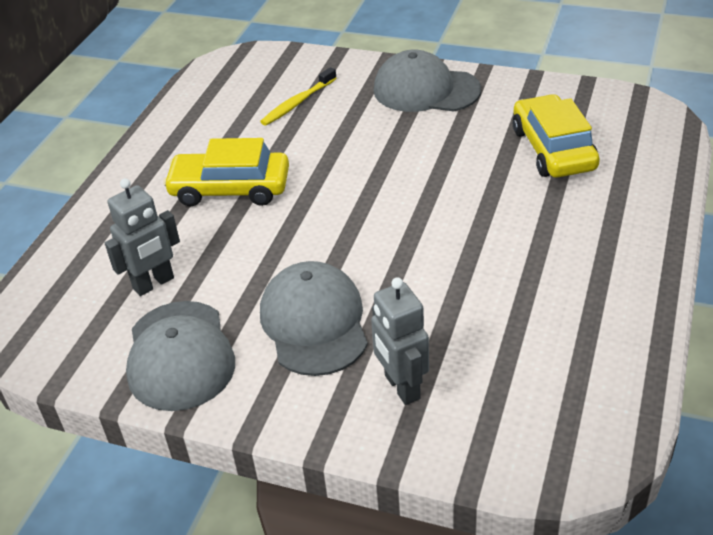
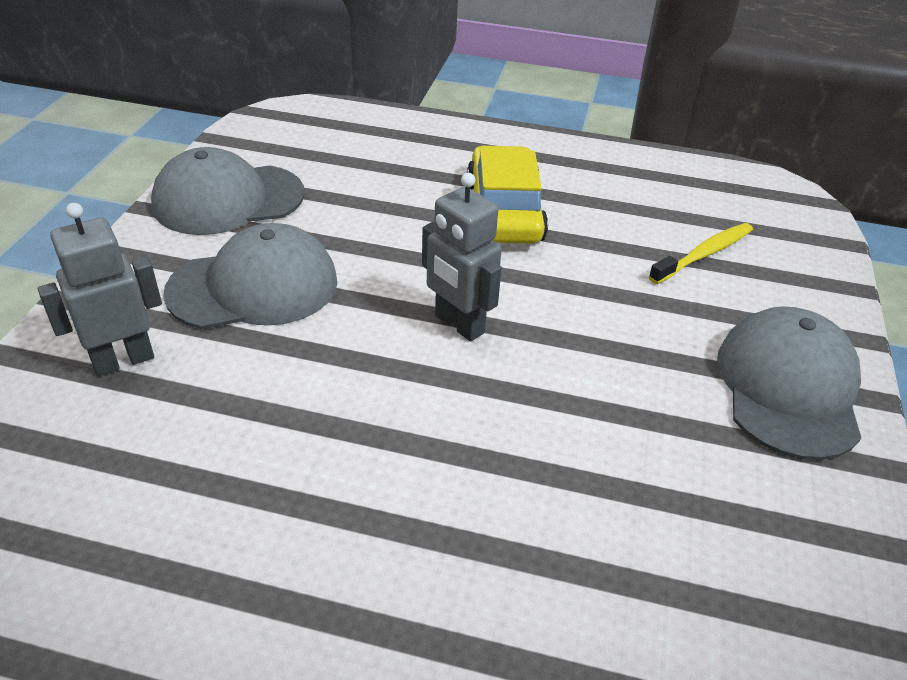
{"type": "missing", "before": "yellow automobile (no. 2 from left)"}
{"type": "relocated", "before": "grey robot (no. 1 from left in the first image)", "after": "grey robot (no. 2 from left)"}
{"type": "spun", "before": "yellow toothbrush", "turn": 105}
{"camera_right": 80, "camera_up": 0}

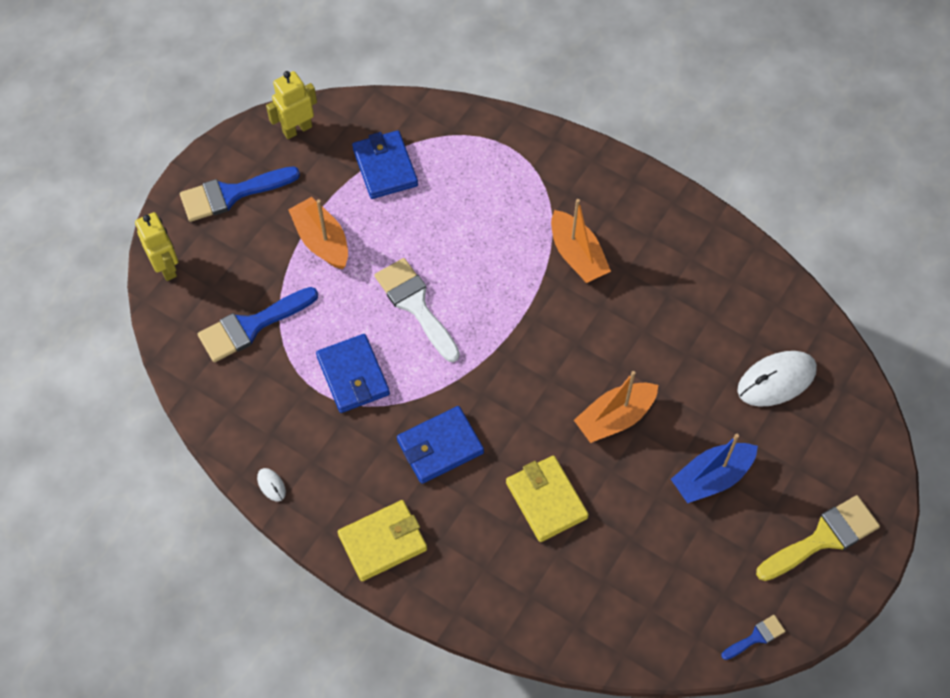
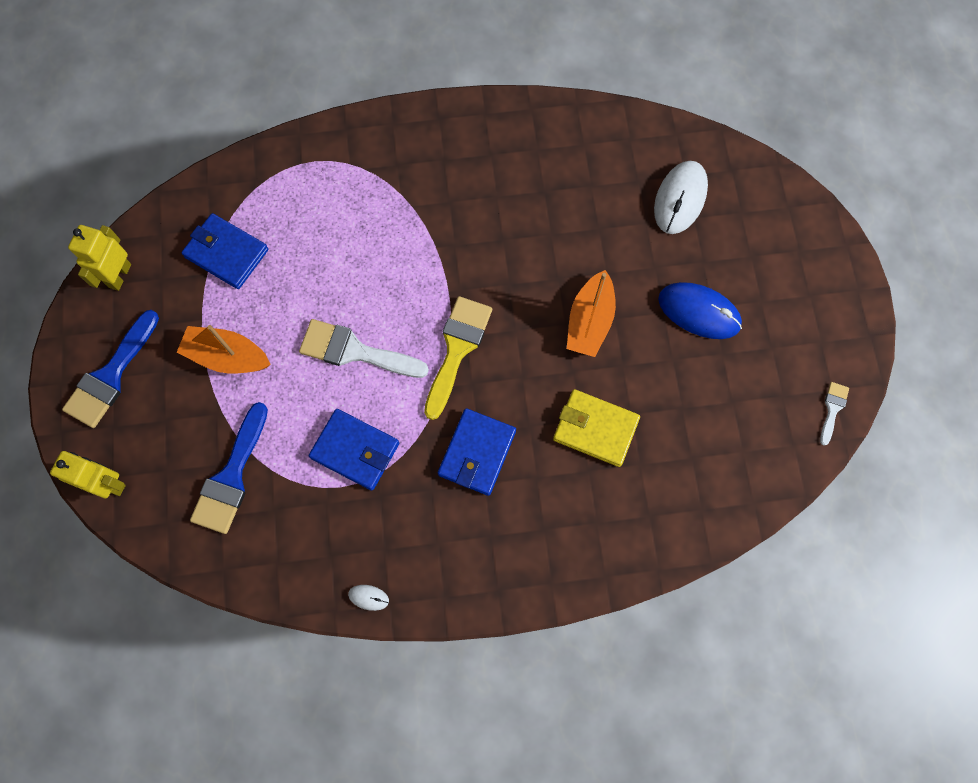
{"type": "missing", "before": "yellow billfold (no. 1 from left)"}
{"type": "missing", "before": "bright orange boat (no. 2 from left)"}
{"type": "relocated", "before": "yellow paint brush"}
{"type": "exchanged", "before": "royal blue boat", "after": "royal blue mouse"}
{"type": "colour", "before": "royal blue paint brush (no. 3 from left)", "after": "snow-white paint brush (no. 2 from left)"}
{"camera_right": -40, "camera_up": 10}

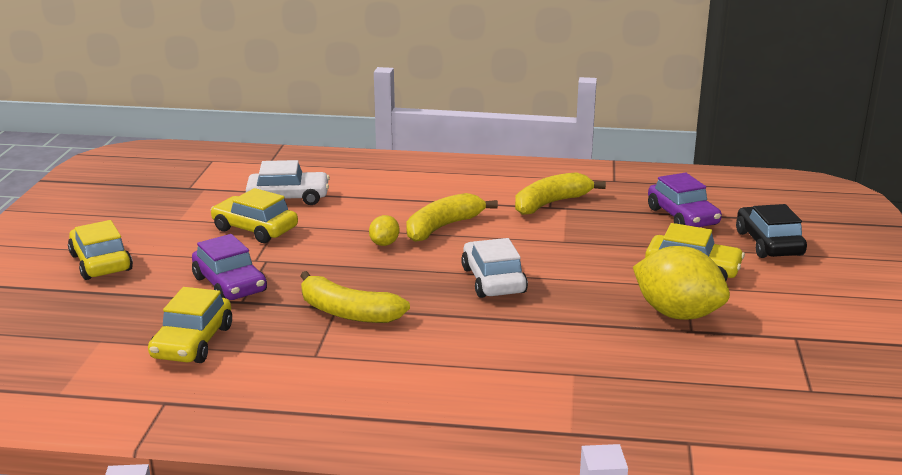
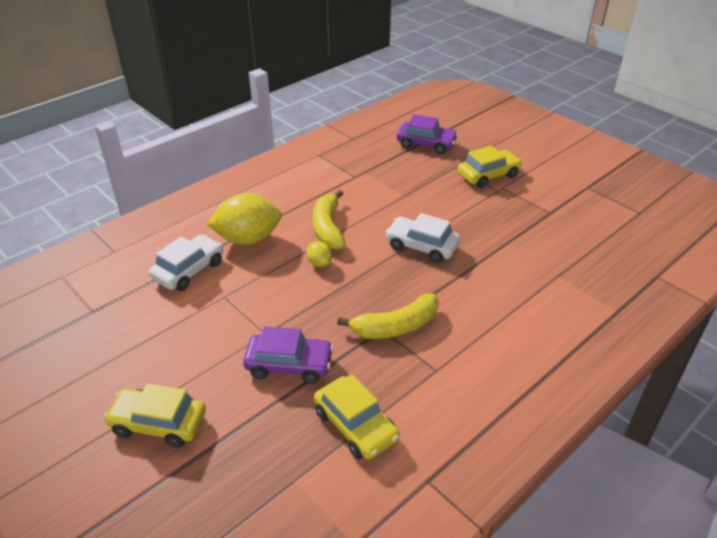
{"type": "missing", "before": "yellow automobile (no. 3 from left)"}
{"type": "missing", "before": "yellow banana fruit (no. 3 from left)"}
{"type": "missing", "before": "black automobile"}
{"type": "relocated", "before": "yellow citrus fruit (no. 2 from left in the first image)", "after": "yellow citrus fruit (no. 1 from left)"}
{"camera_right": -50, "camera_up": 15}

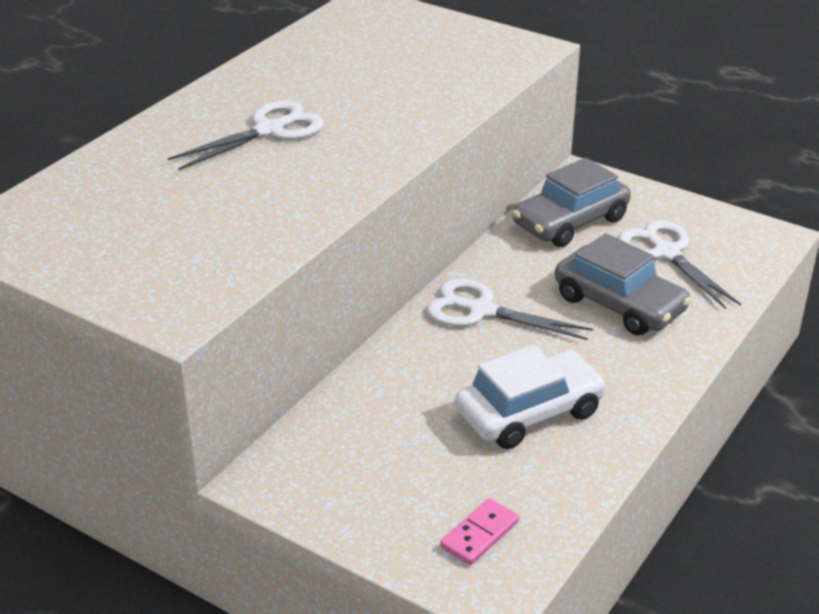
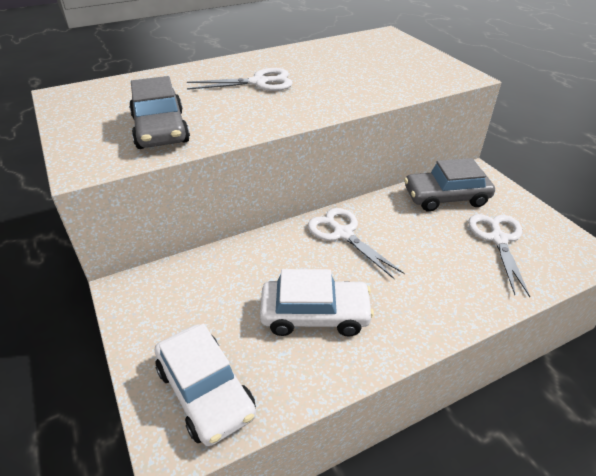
{"type": "relocated", "before": "grey automobile (no. 2 from left in the first image)", "after": "grey automobile (no. 1 from left)"}
{"type": "exchanged", "before": "rose-pink domino piece", "after": "snow-white automobile (no. 1 from left)"}
{"camera_right": 30, "camera_up": 5}

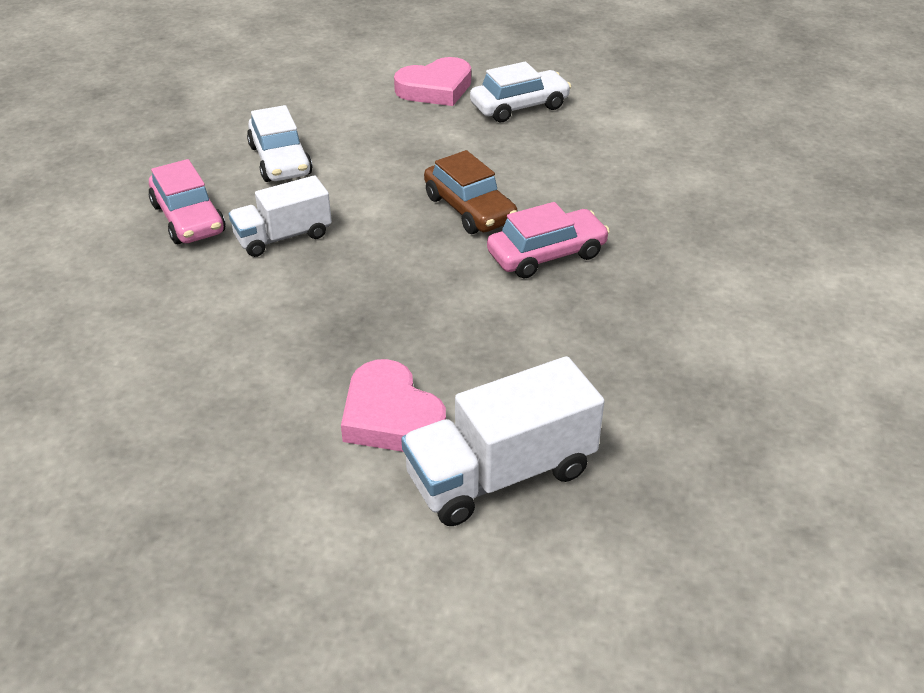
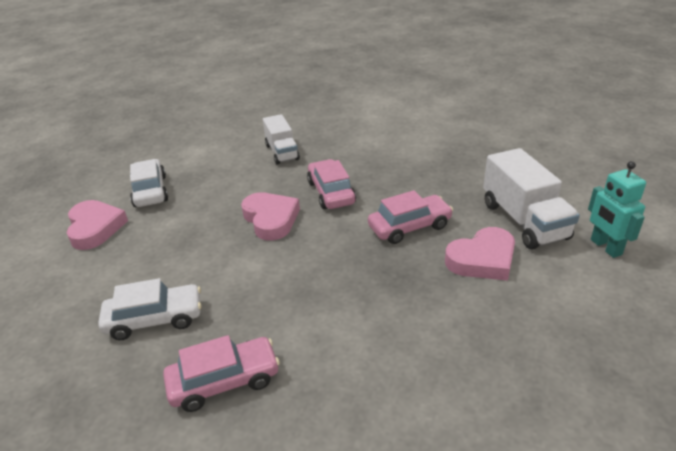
{"type": "appeared", "after": "rose-pink automobile (no. 3 from left)"}
{"type": "appeared", "after": "turquoise robot"}
{"type": "relocated", "before": "snow-white toy truck (no. 1 from left)"}
{"type": "exchanged", "before": "russet automobile", "after": "rose-pink love heart (no. 2 from left)"}
{"camera_right": -80, "camera_up": -5}

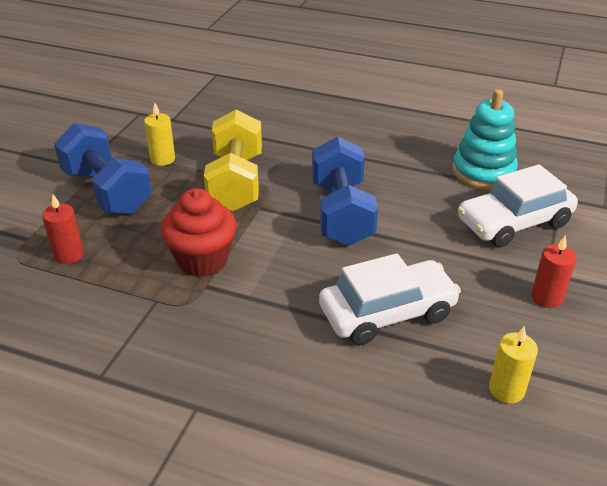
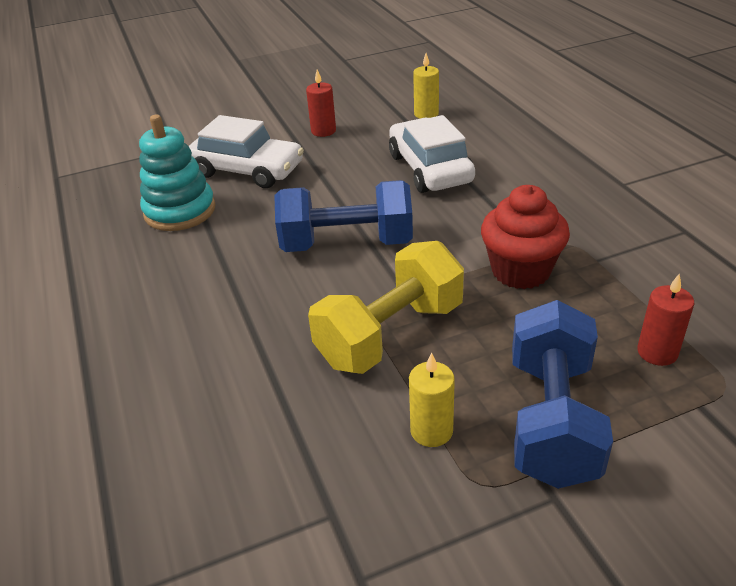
{"type": "spun", "before": "royal blue hand weight (no. 2 from left in the first image)", "turn": 45}
{"type": "spun", "before": "snow-white automobile (no. 1 from left in the first image)", "turn": 45}
{"camera_right": -130, "camera_up": 0}

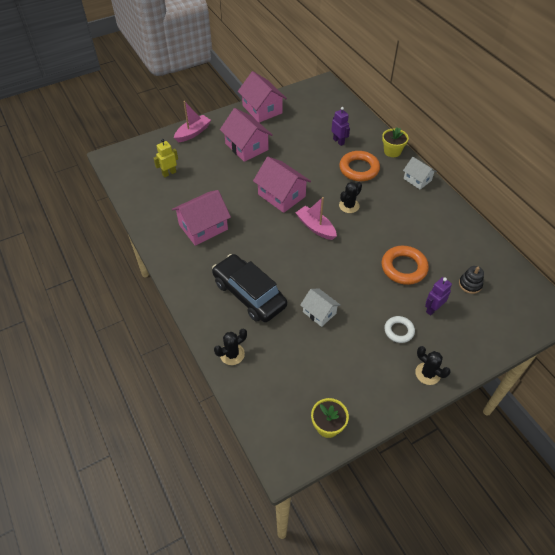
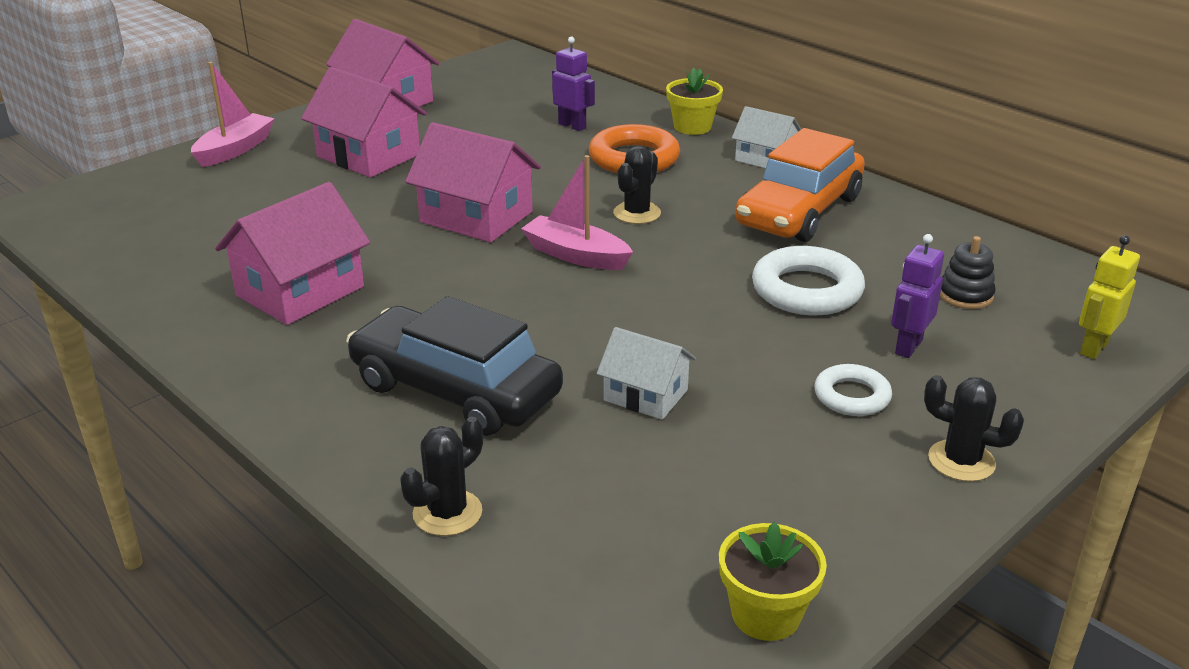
{"type": "appeared", "after": "bright orange automobile"}
{"type": "relocated", "before": "yellow robot"}
{"type": "colour", "before": "bright orange torus (no. 2 from left)", "after": "snow-white torus (no. 1 from left)"}
{"camera_right": -15, "camera_up": -20}

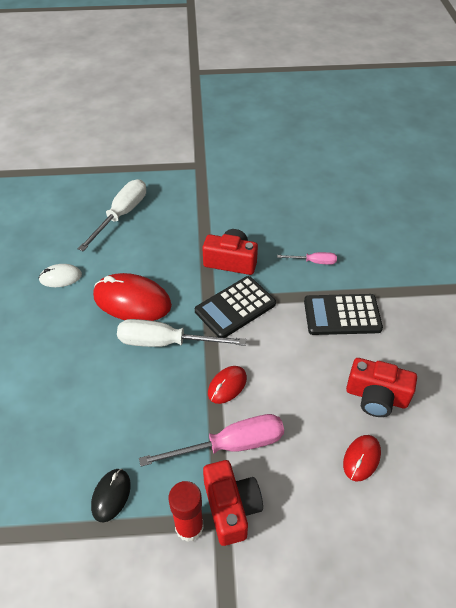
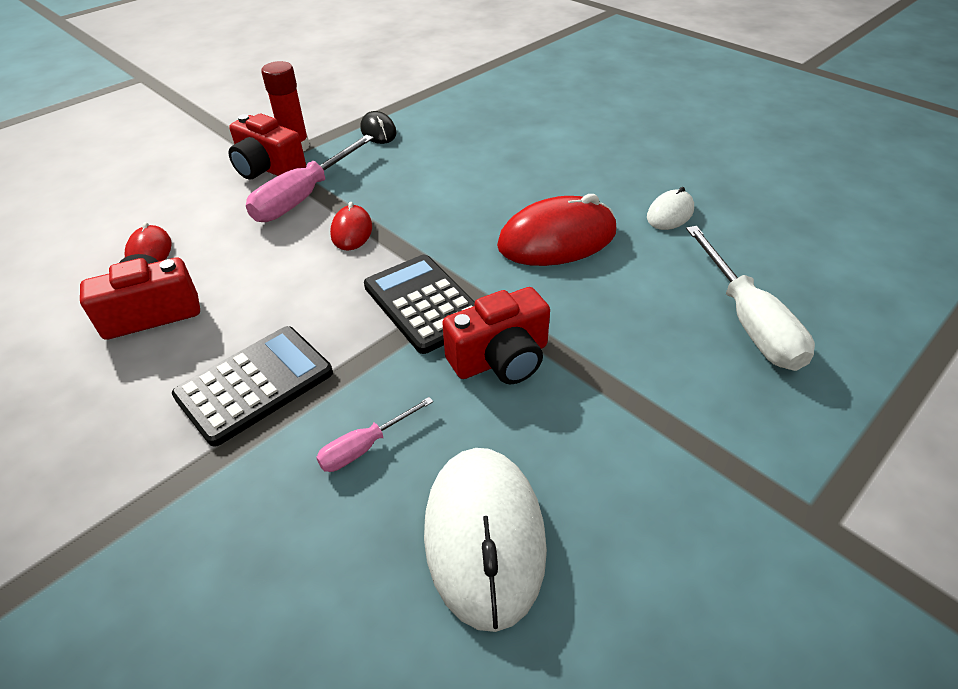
{"type": "missing", "before": "snow-white flat screwdriver (no. 2 from left)"}
{"type": "appeared", "after": "snow-white mouse (no. 1 from left)"}
{"type": "spun", "before": "black adding machine (no. 1 from left in the first image)", "turn": -45}
{"camera_right": 140, "camera_up": -5}

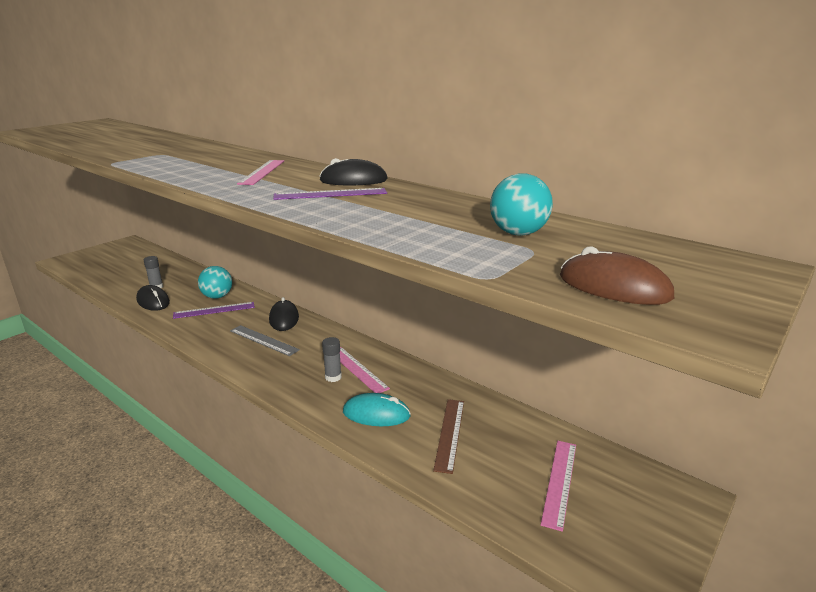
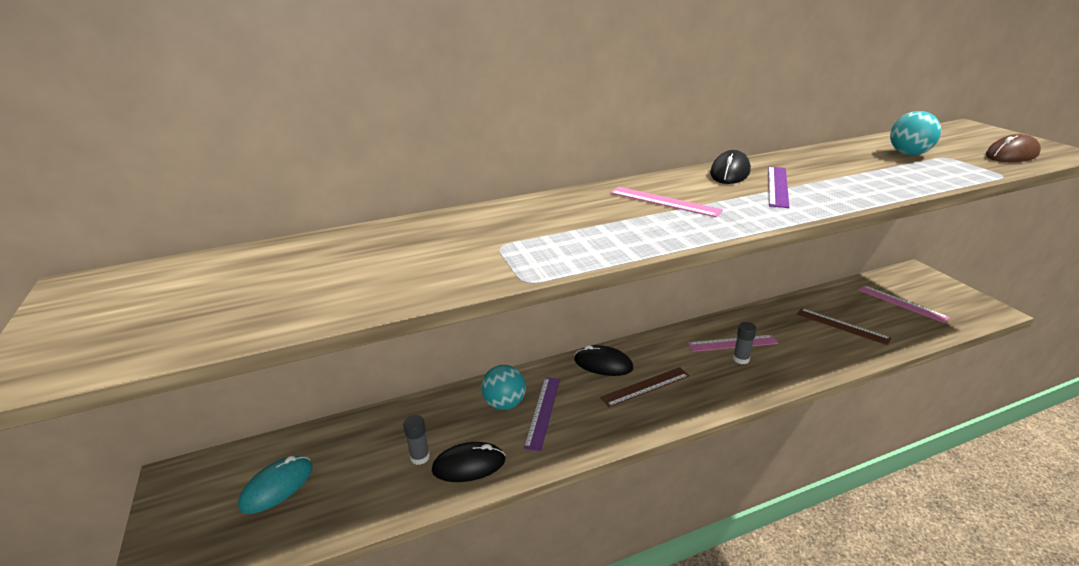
{"type": "relocated", "before": "turquoise mouse"}
{"type": "colour", "before": "grey ruler", "after": "russet ruler (no. 1 from left)"}
{"camera_right": -60, "camera_up": 5}

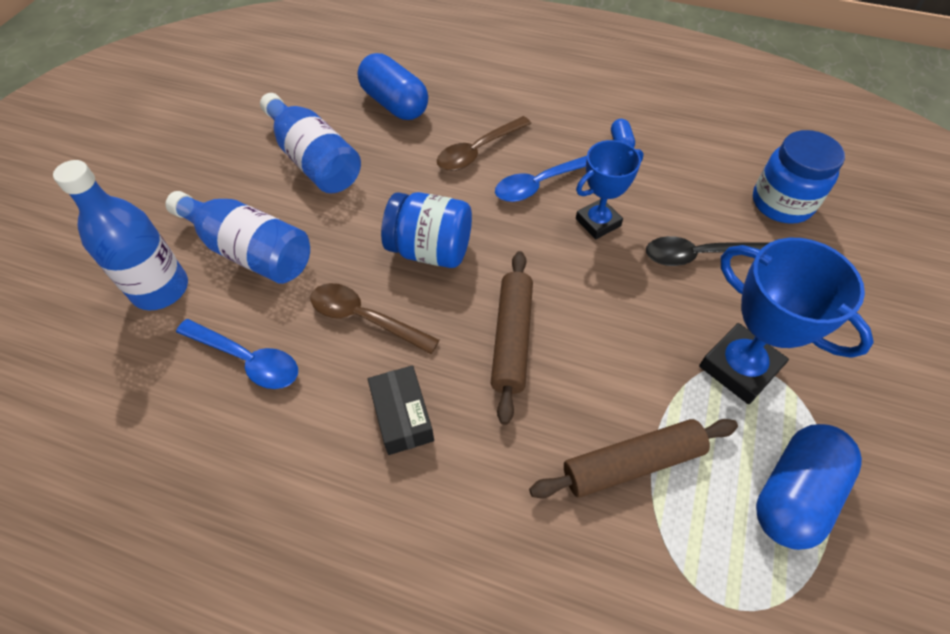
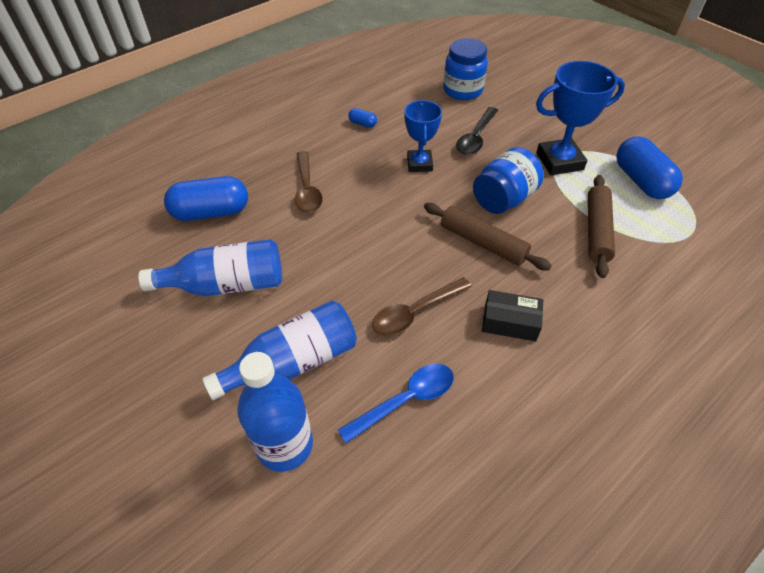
{"type": "missing", "before": "royal blue tablespoon (no. 2 from left)"}
{"type": "relocated", "before": "royal blue jam jar (no. 1 from left in the first image)", "after": "royal blue jam jar (no. 2 from left)"}
{"camera_right": -60, "camera_up": -5}

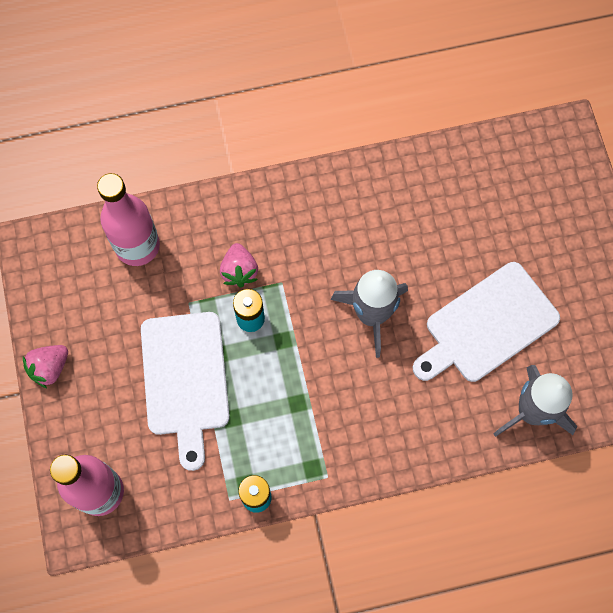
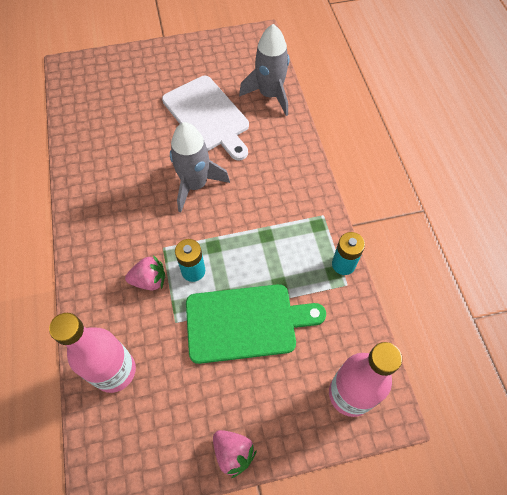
{"type": "colour", "before": "snow-white chopping board (no. 1 from left)", "after": "green chopping board"}
{"camera_right": -90, "camera_up": -10}

